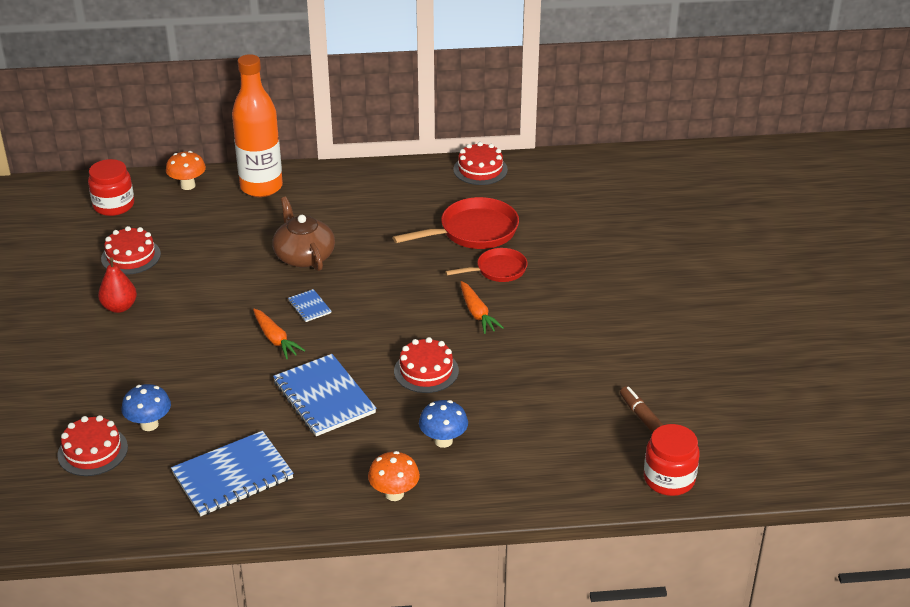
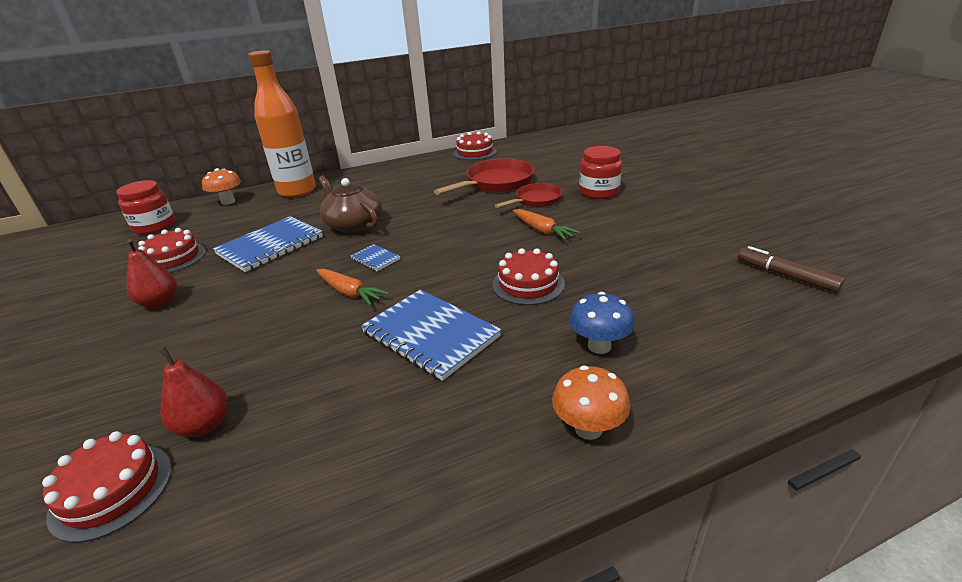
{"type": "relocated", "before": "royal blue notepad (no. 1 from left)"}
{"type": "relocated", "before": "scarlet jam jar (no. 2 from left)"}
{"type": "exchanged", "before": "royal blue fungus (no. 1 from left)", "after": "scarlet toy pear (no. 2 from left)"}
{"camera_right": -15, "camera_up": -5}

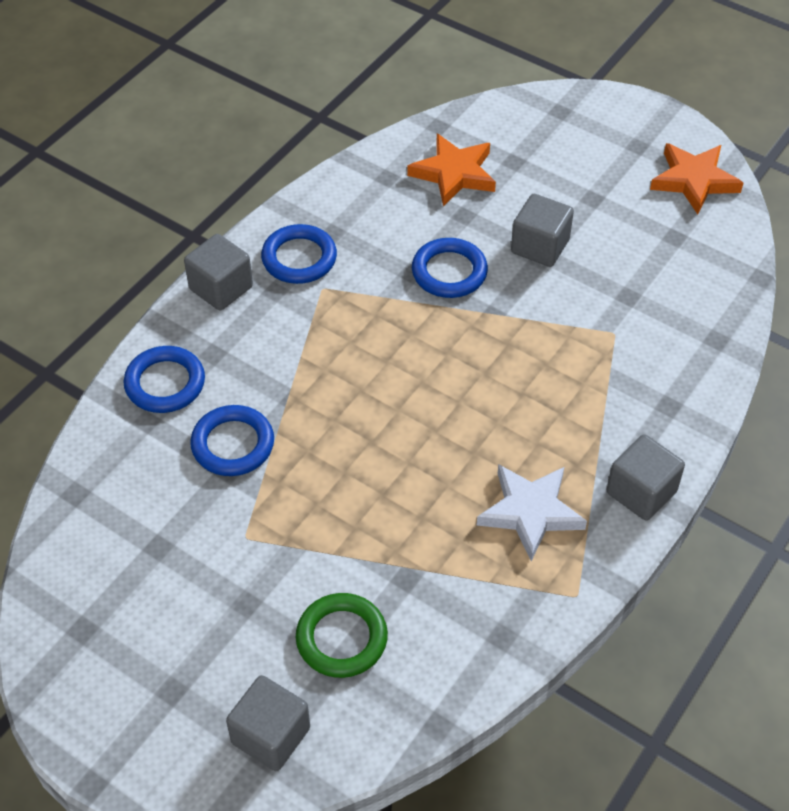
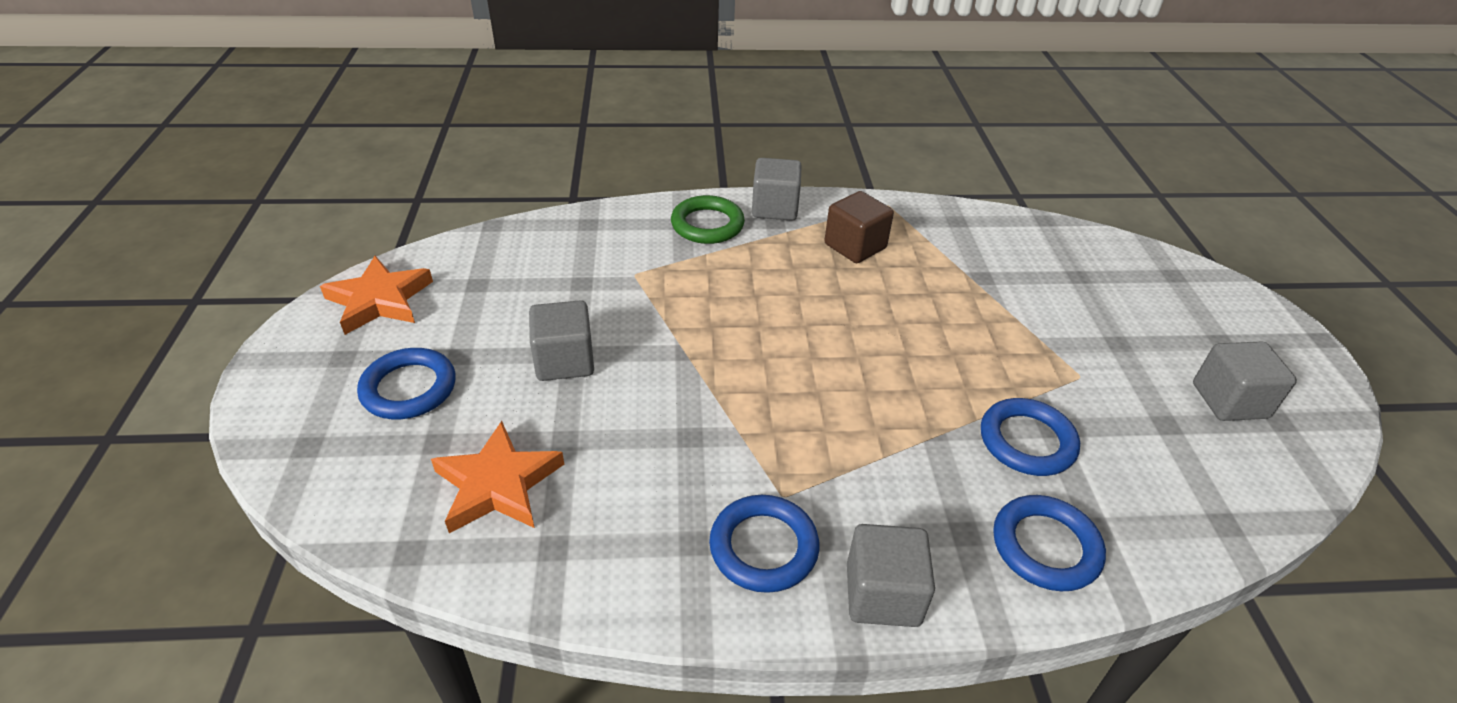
{"type": "relocated", "before": "grey block (no. 2 from left in the first image)", "after": "grey block (no. 4 from left)"}
{"type": "relocated", "before": "green torus"}
{"type": "relocated", "before": "royal blue torus (no. 4 from left in the first image)", "after": "royal blue torus (no. 1 from left)"}
{"type": "exchanged", "before": "snow-white star shape", "after": "russet block"}
{"camera_right": -130, "camera_up": -10}

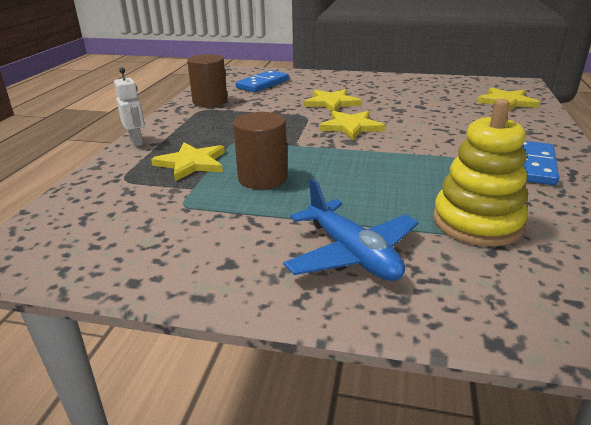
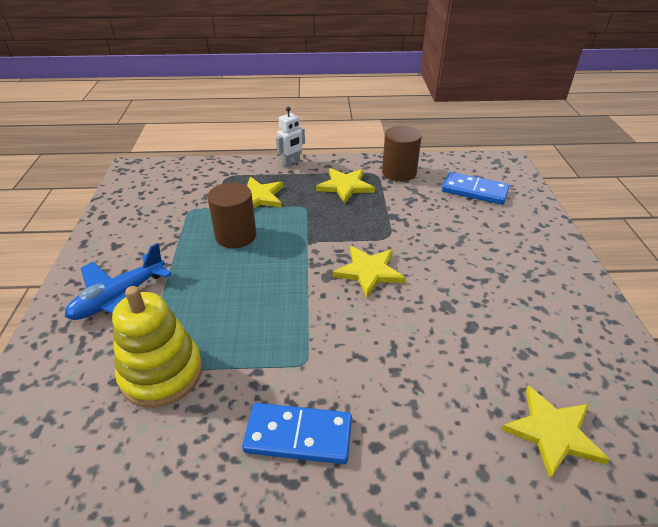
{"type": "relocated", "before": "yellow star shape (no. 2 from left)"}
{"camera_right": 75, "camera_up": 10}

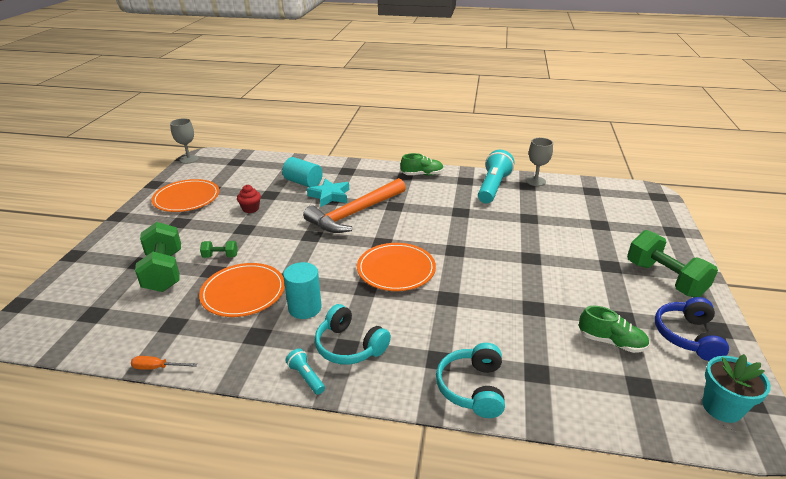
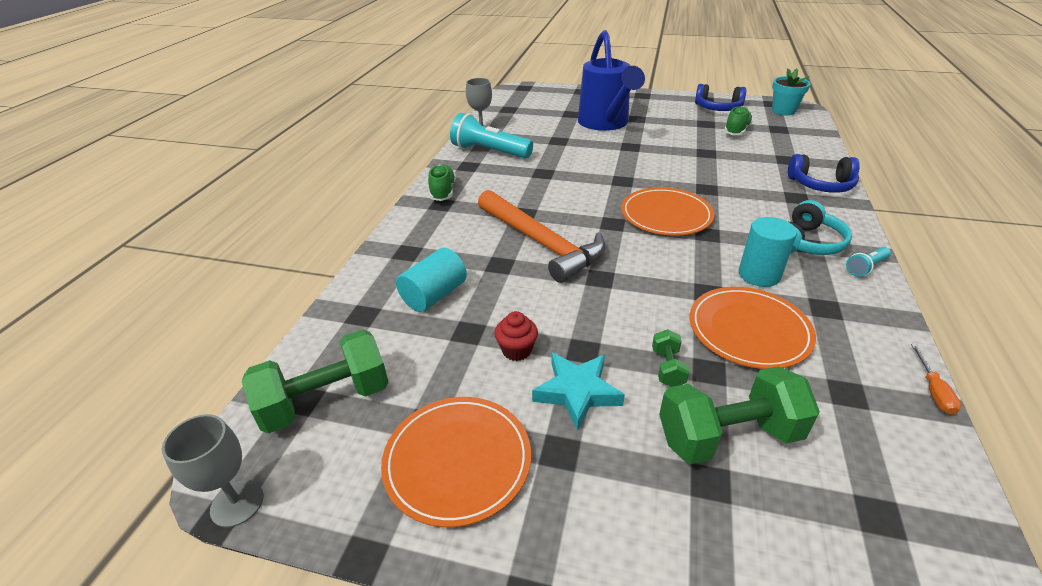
{"type": "appeared", "after": "royal blue watering pot"}
{"type": "relocated", "before": "turquoise star shape"}
{"type": "relocated", "before": "green hand weight (no. 3 from left in the first image)", "after": "green hand weight (no. 1 from left)"}
{"type": "colour", "before": "turquoise over-ear headphones (no. 2 from left)", "after": "royal blue over-ear headphones (no. 2 from left)"}
{"camera_right": -85, "camera_up": 5}

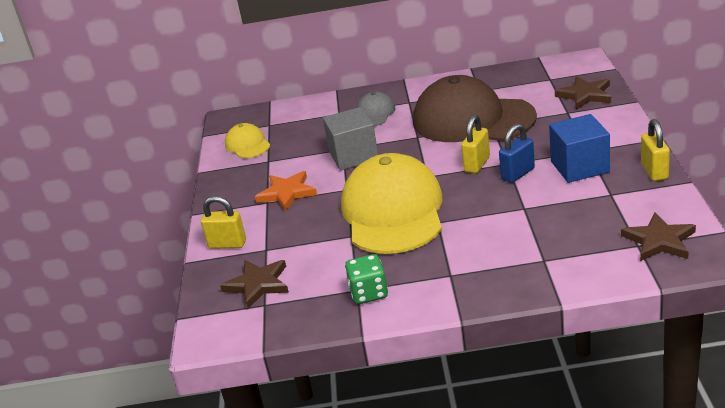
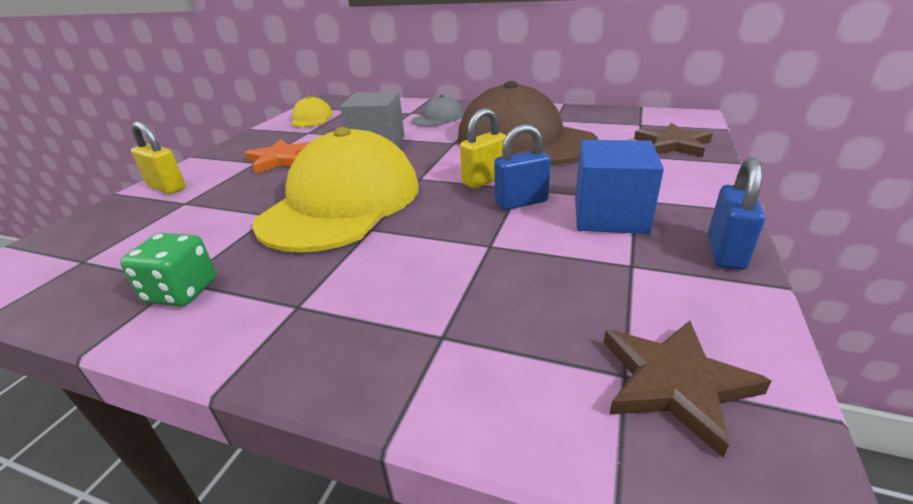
{"type": "missing", "before": "russet star shape (no. 1 from left)"}
{"type": "colour", "before": "yellow lock (no. 3 from left)", "after": "royal blue lock (no. 2 from left)"}
{"camera_right": 20, "camera_up": 0}

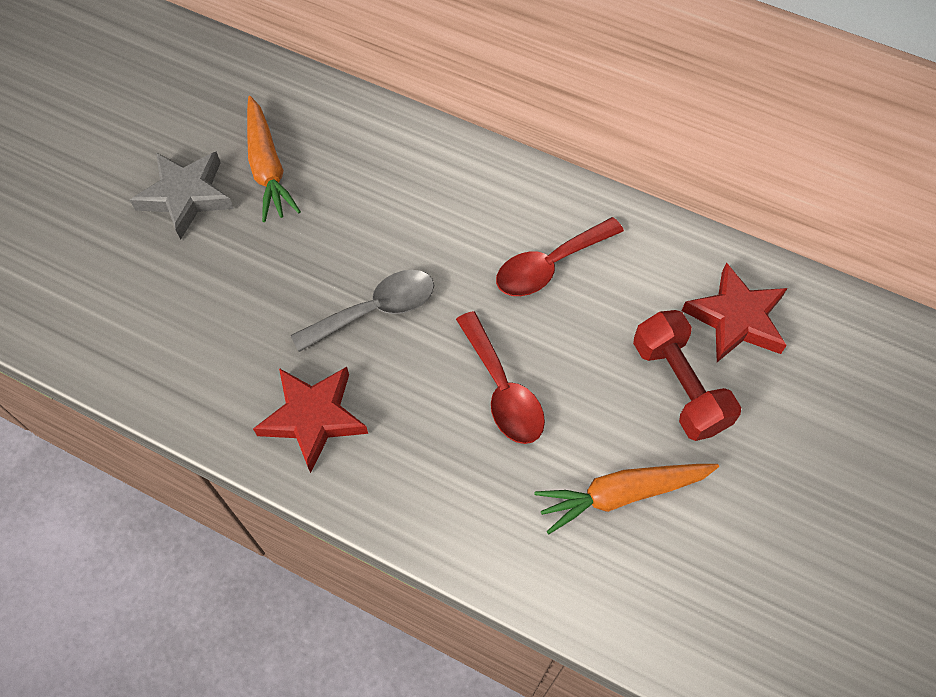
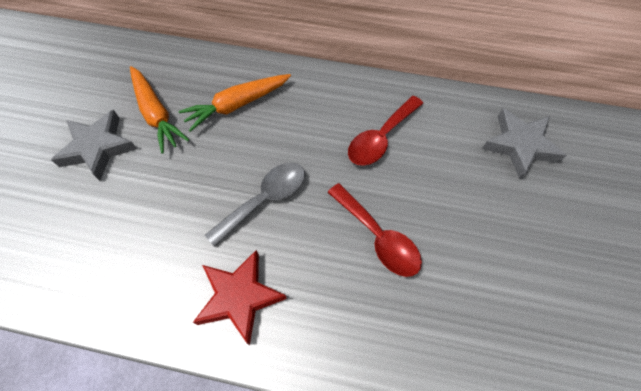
{"type": "missing", "before": "scarlet hand weight"}
{"type": "relocated", "before": "bright orange carrot (no. 2 from left)"}
{"type": "colour", "before": "scarlet star shape (no. 2 from left)", "after": "grey star shape (no. 2 from left)"}
{"camera_right": -15, "camera_up": 0}

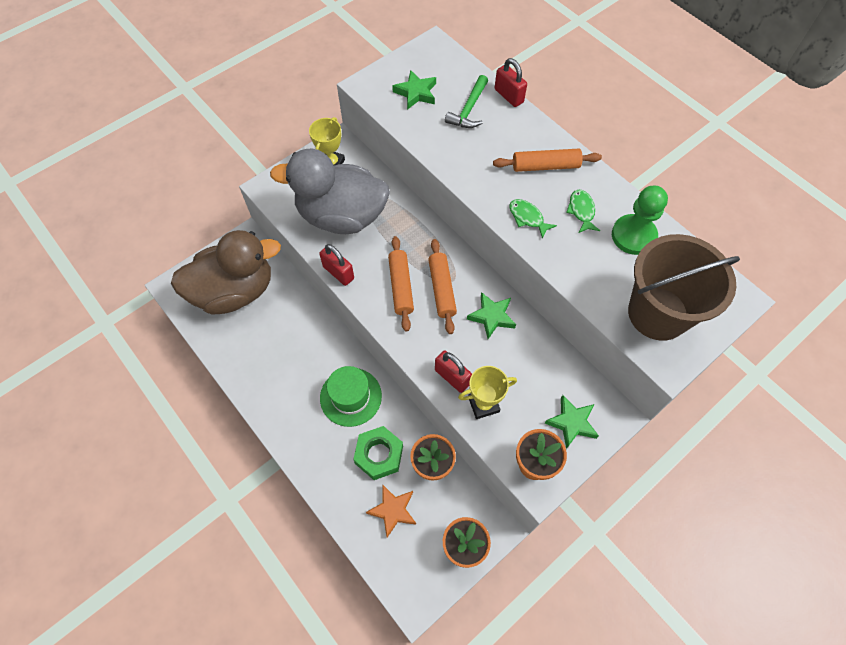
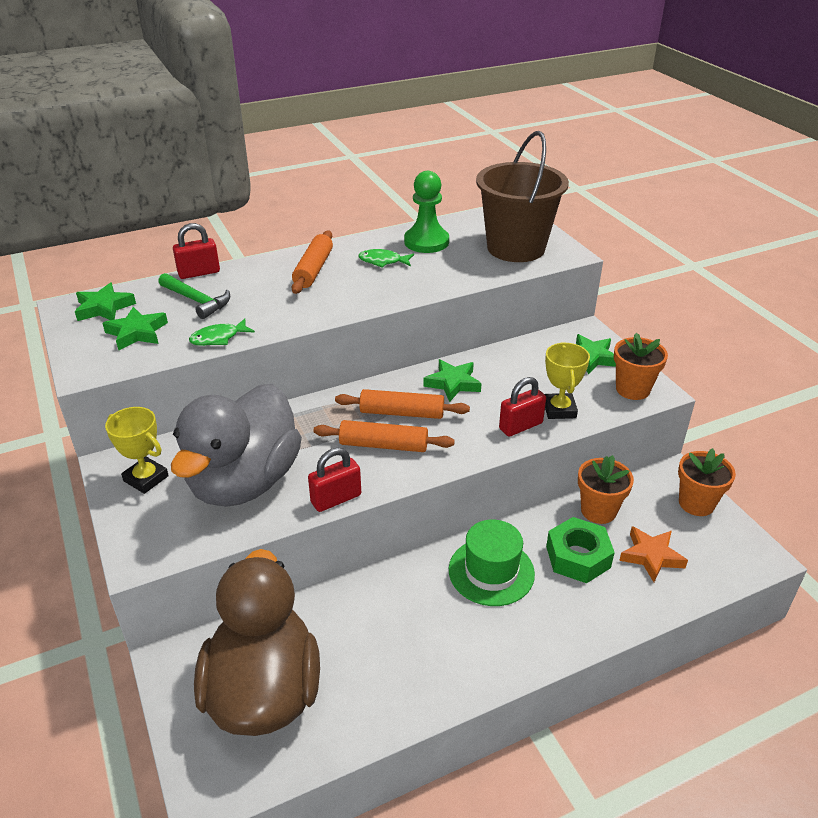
{"type": "appeared", "after": "green star shape (no. 1 from left)"}
{"type": "relocated", "before": "green fish (no. 1 from left)"}
{"camera_right": -75, "camera_up": -25}

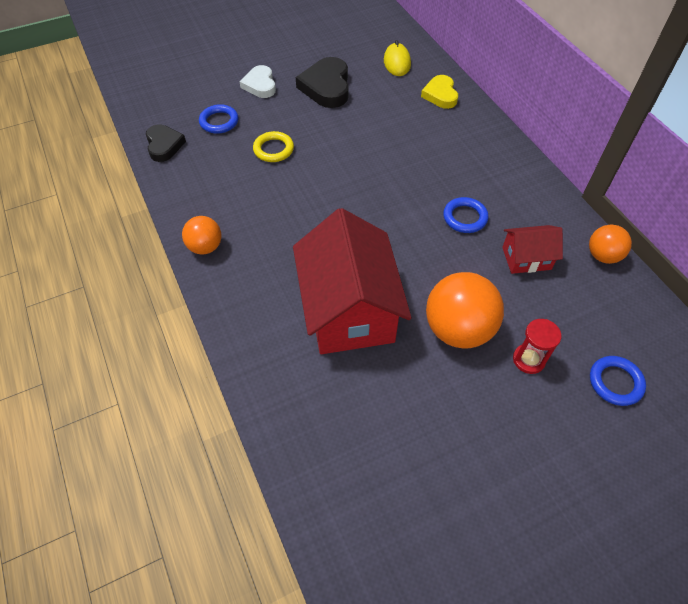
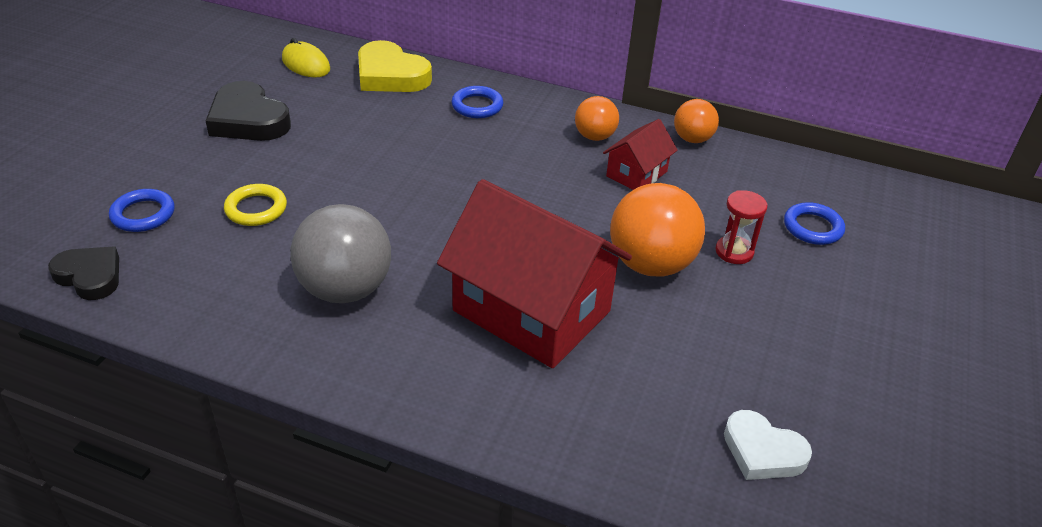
{"type": "appeared", "after": "grey sphere"}
{"type": "relocated", "before": "bright orange sphere (no. 1 from left)"}
{"type": "relocated", "before": "snow-white love heart"}
{"type": "relocated", "before": "royal blue torus (no. 2 from left)"}
{"type": "size", "before": "yellow love heart", "scale": 1.52}
{"camera_right": -45, "camera_up": -15}

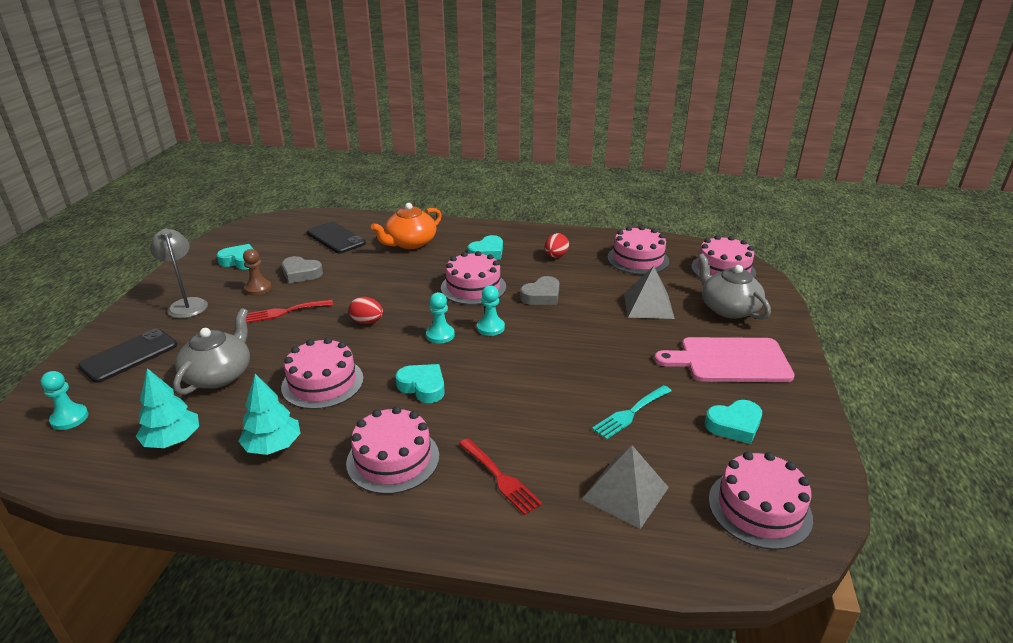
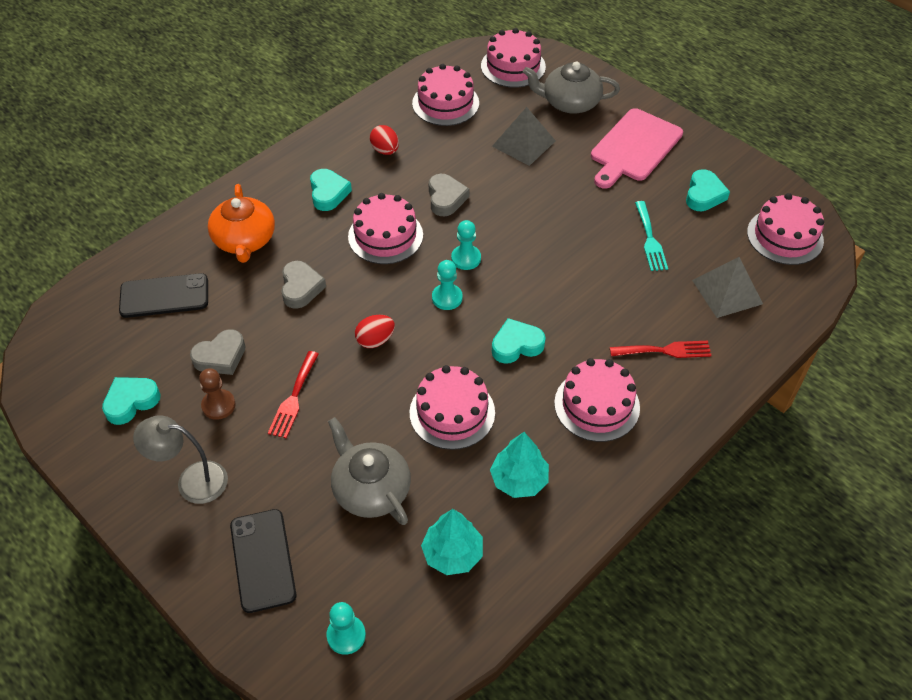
{"type": "appeared", "after": "grey love heart (no. 2 from left)"}
{"camera_right": -55, "camera_up": 20}

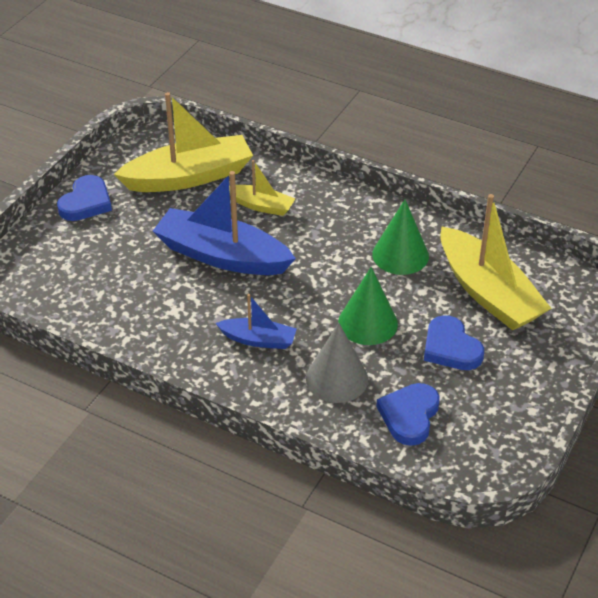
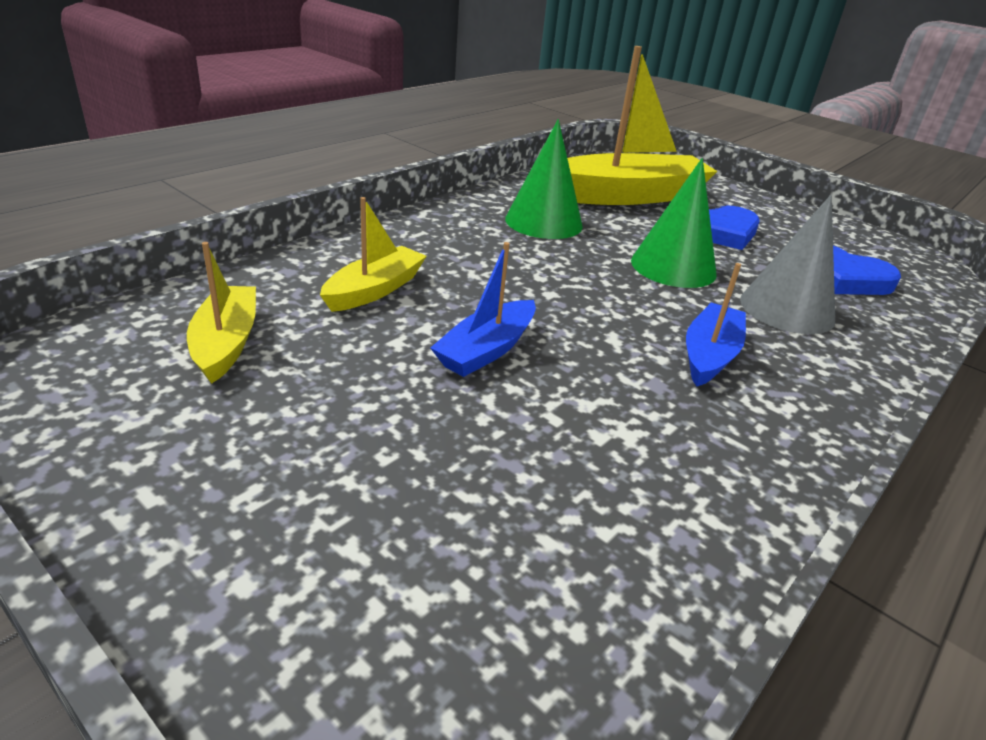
{"type": "missing", "before": "royal blue love heart (no. 1 from left)"}
{"type": "size", "before": "yellow boat (no. 1 from left)", "scale": 0.52}
{"type": "size", "before": "royal blue boat (no. 1 from left)", "scale": 0.52}
{"camera_right": -80, "camera_up": -10}

